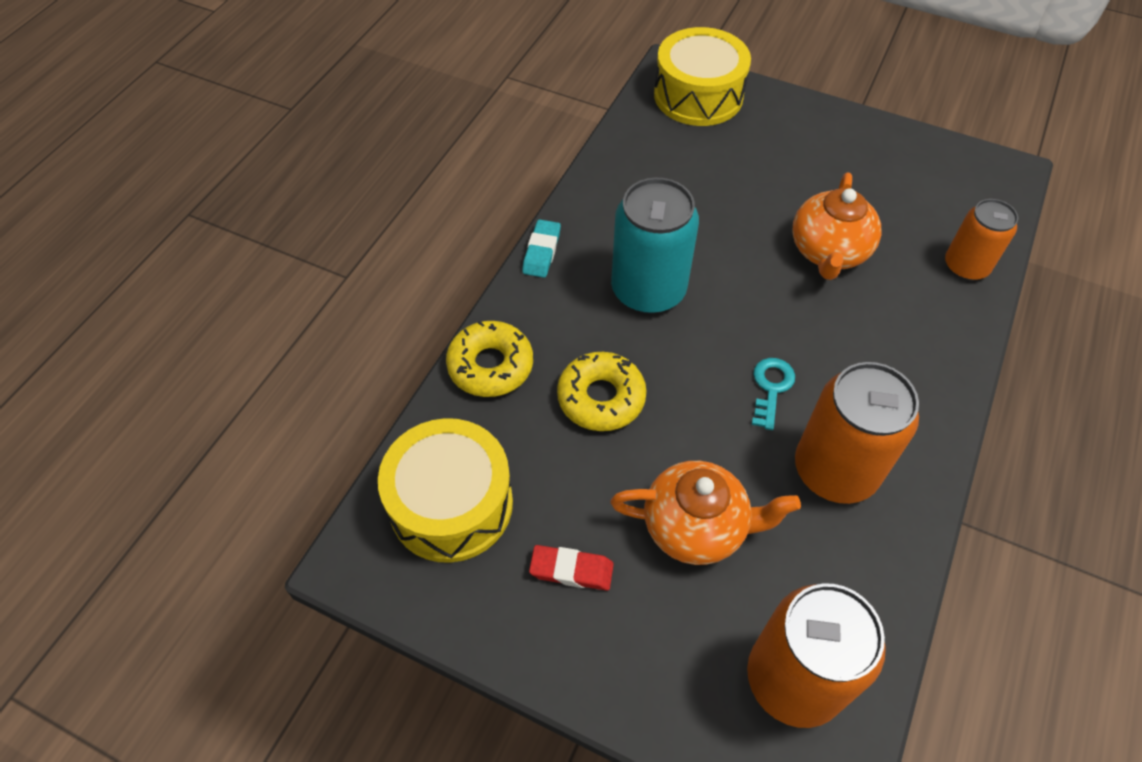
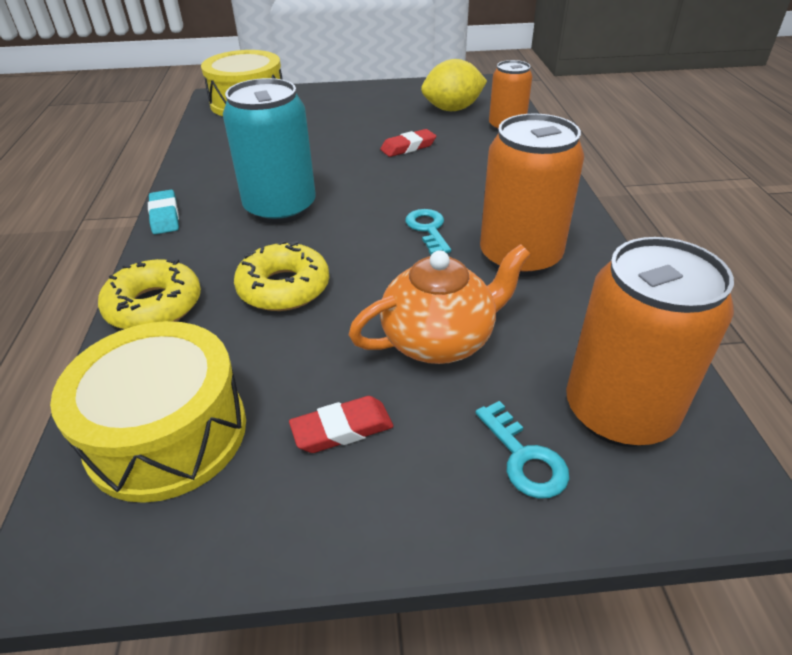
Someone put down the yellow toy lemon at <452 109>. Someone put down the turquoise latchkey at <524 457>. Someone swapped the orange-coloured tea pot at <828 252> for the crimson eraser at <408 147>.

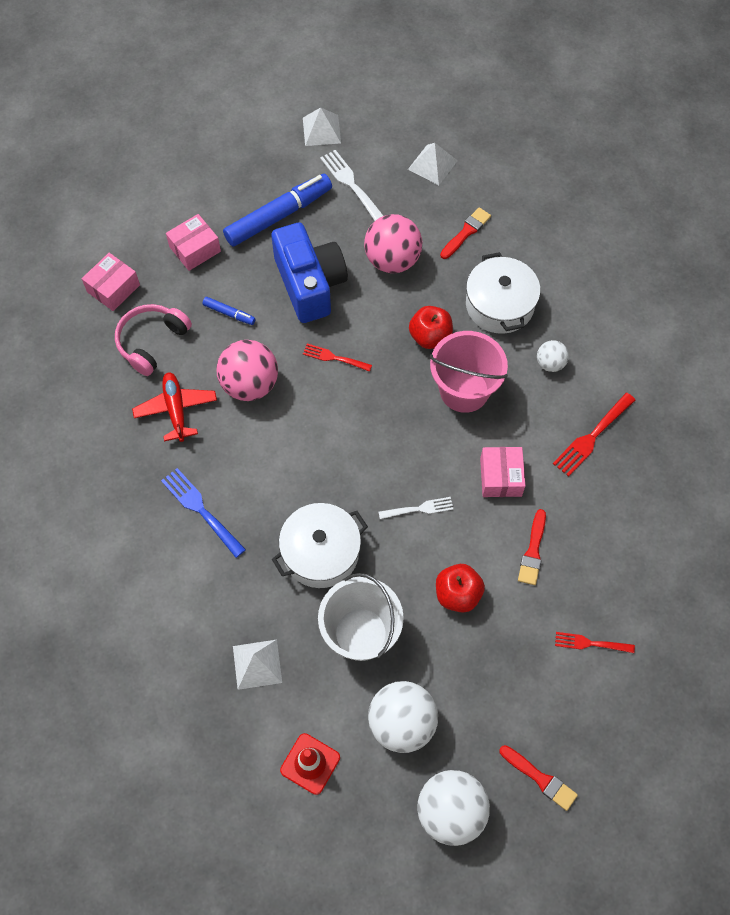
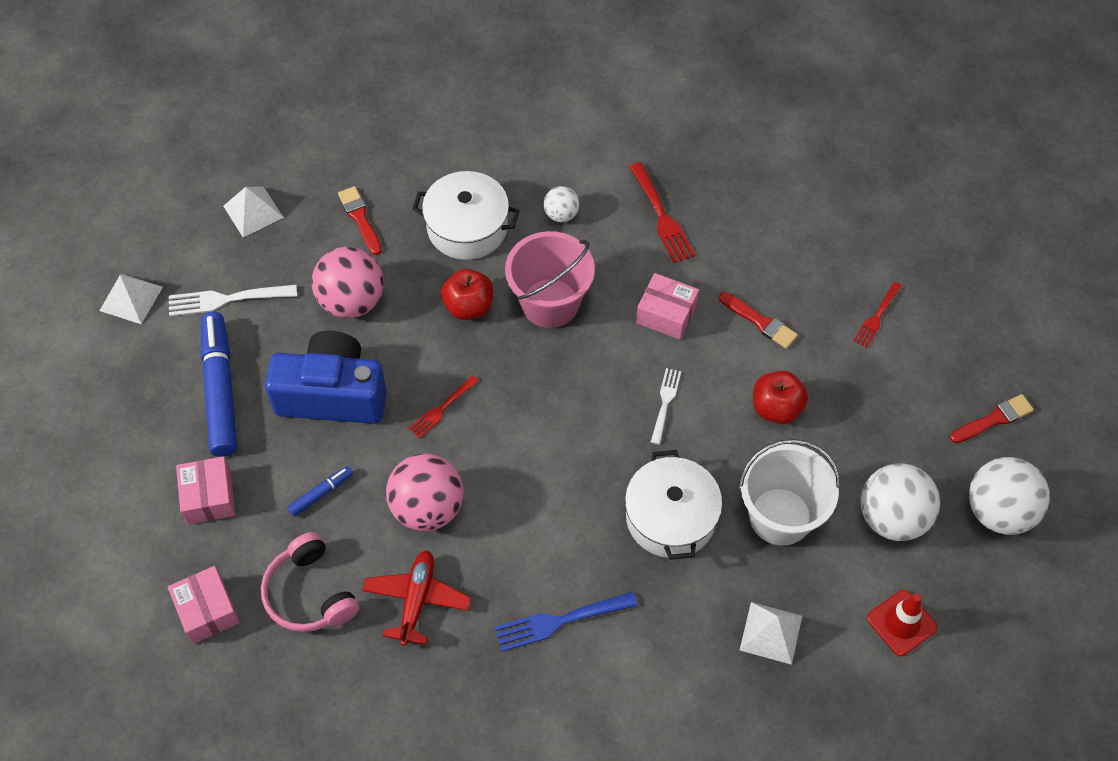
Someone rotated the crimson toy plane at <176 410> by 90 degrees clockwise.

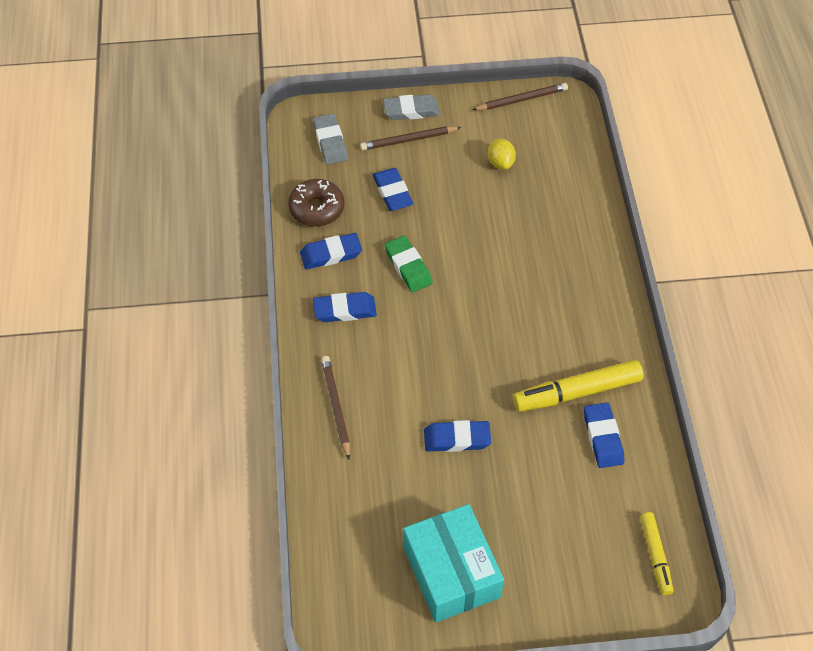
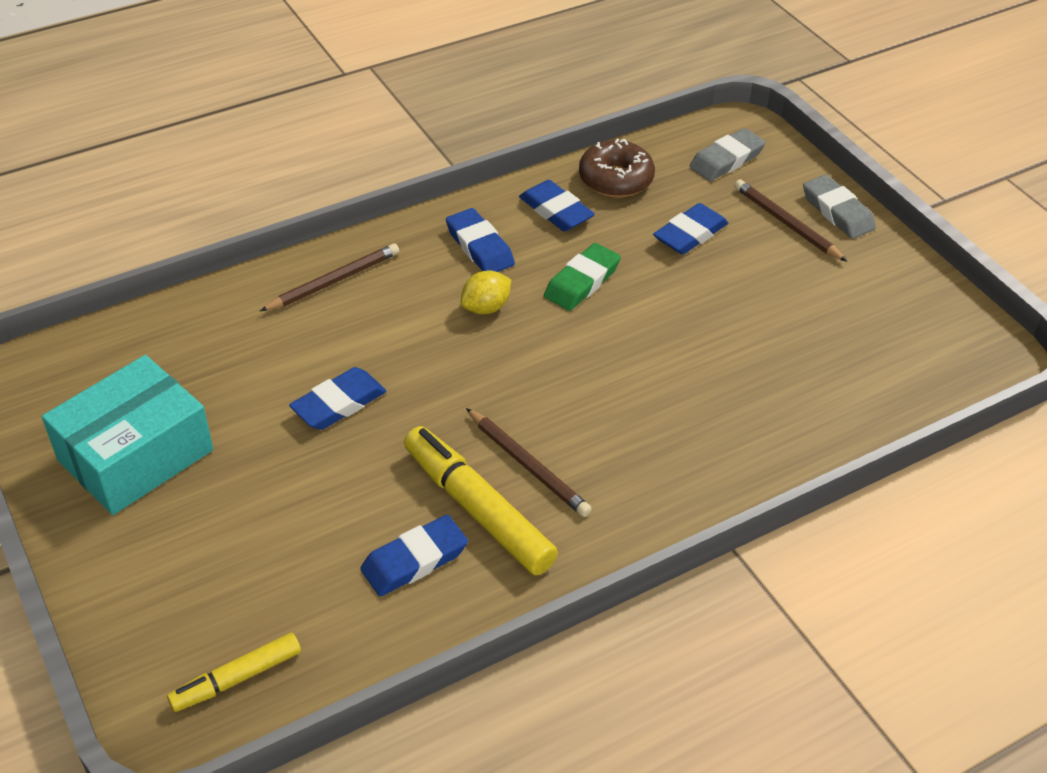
Someone carried the brown wooden pencil from <522 99> to <528 465>. Someone carried the yellow toy lemon from <500 163> to <486 307>. Someone rotated the blue eraser at <457 439> by 75 degrees clockwise.

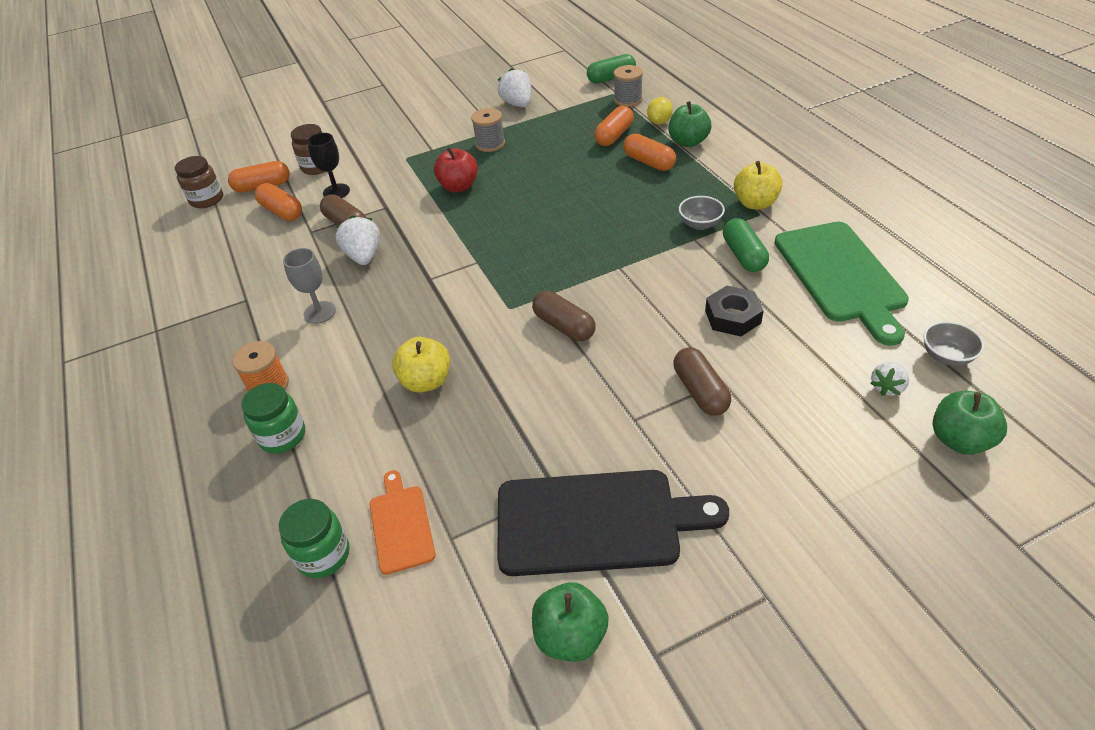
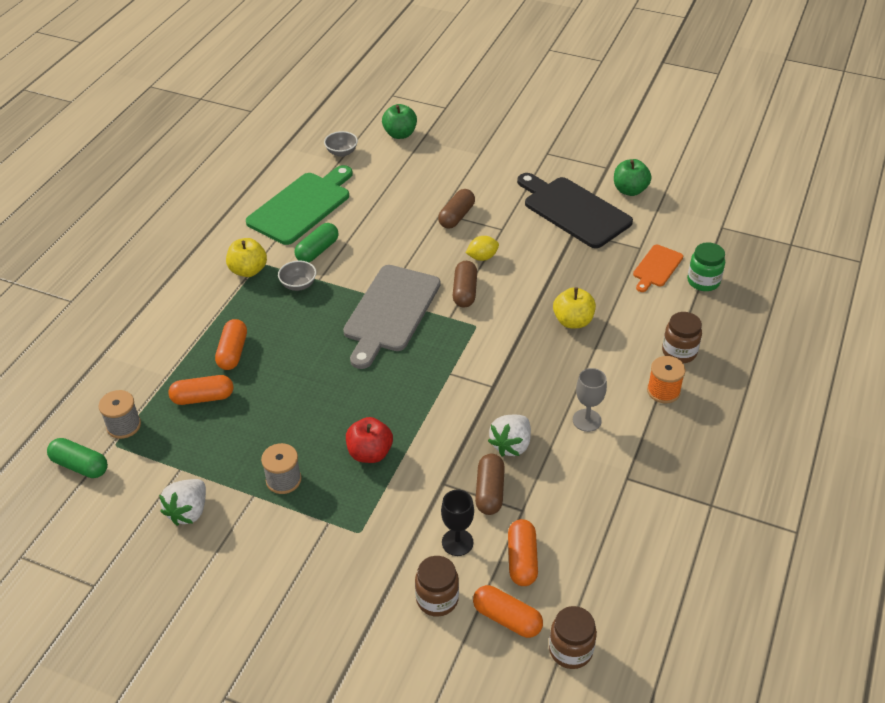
Someone took away the green toy apple at <688 142>. Someone took away the jet-black hexagon nut at <732 317>. Someone took away the pure white strawberry at <887 387>. Someone put down the grey cutting board at <390 312>. Someone carried the yellow toy lemon from <659 122> to <482 257>. Someone repainted the green preserve jar at <282 436>, which became the brown preserve jar at <679 352>.

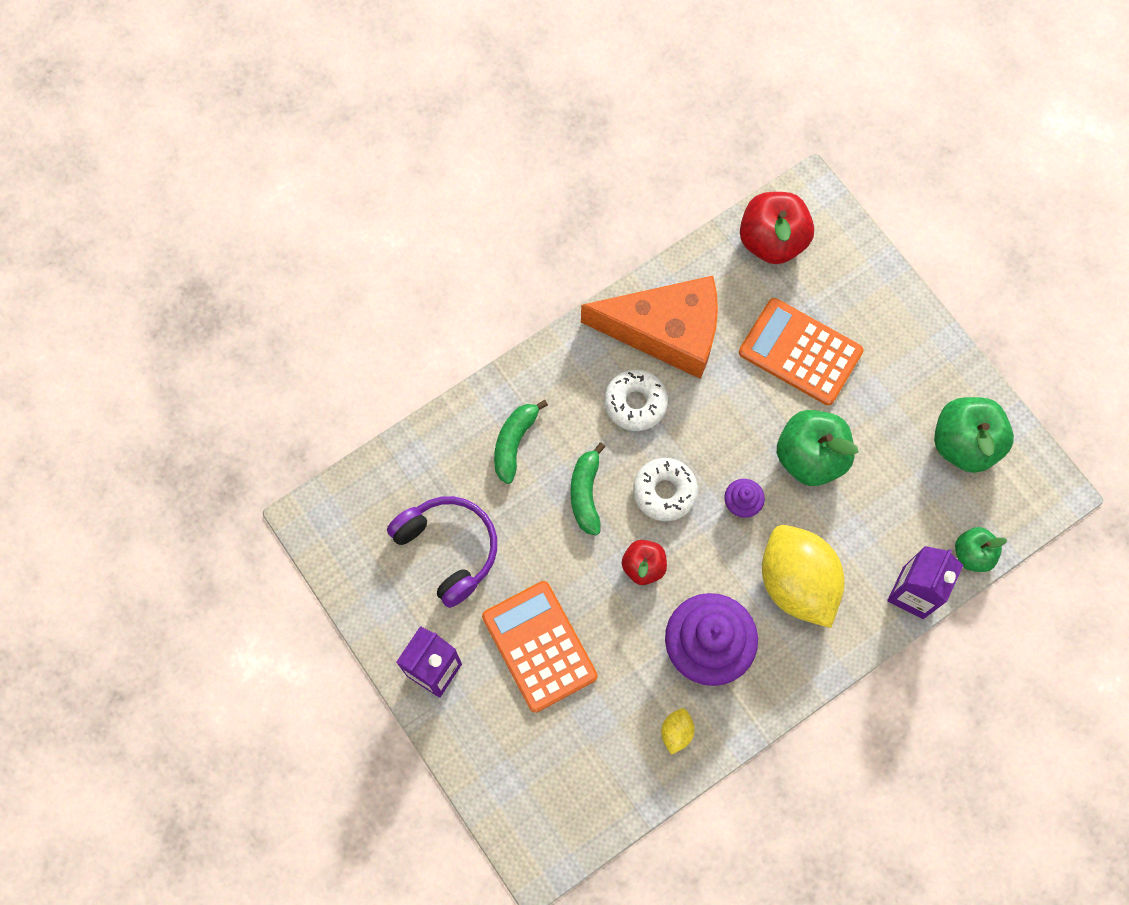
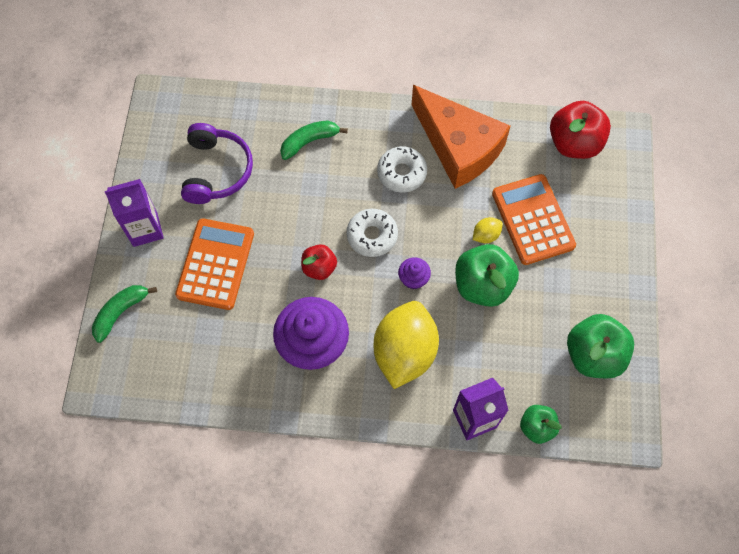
Someone carried the green banana from <586 493> to <121 312>. Someone carried the yellow toy lemon from <676 732> to <486 235>.

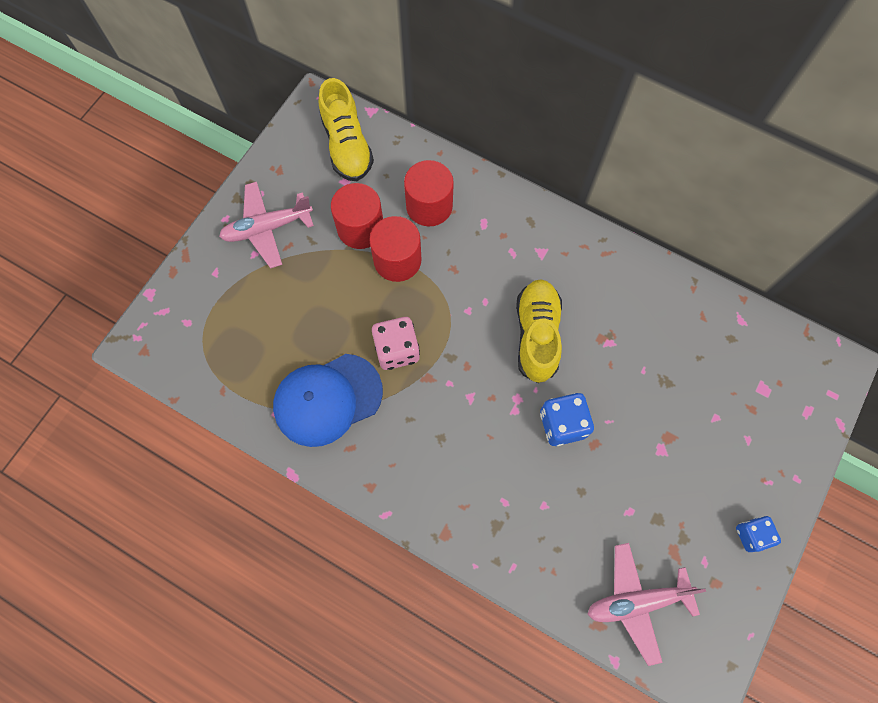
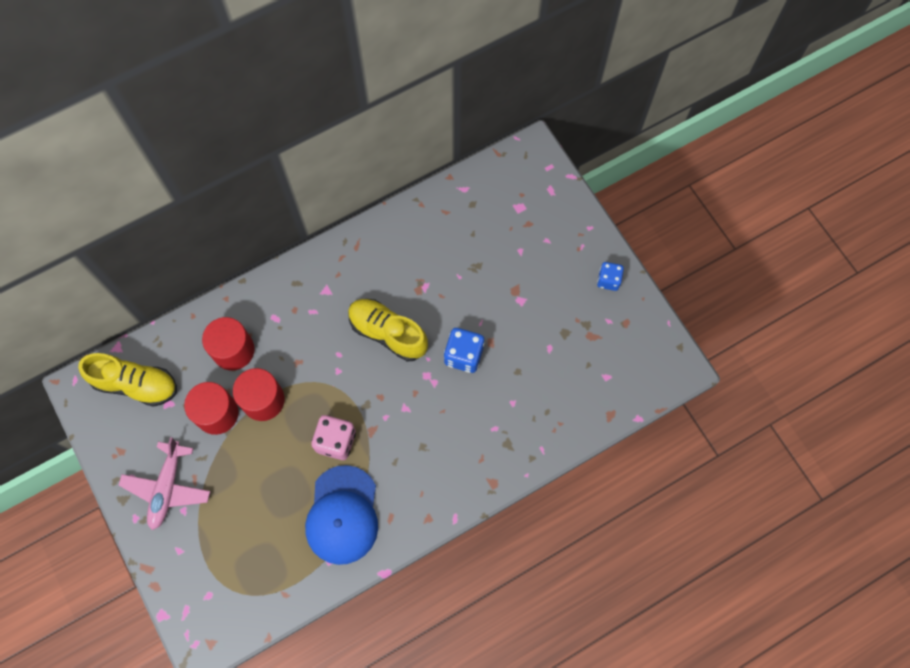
Someone took away the rosy toy plane at <636 601>.

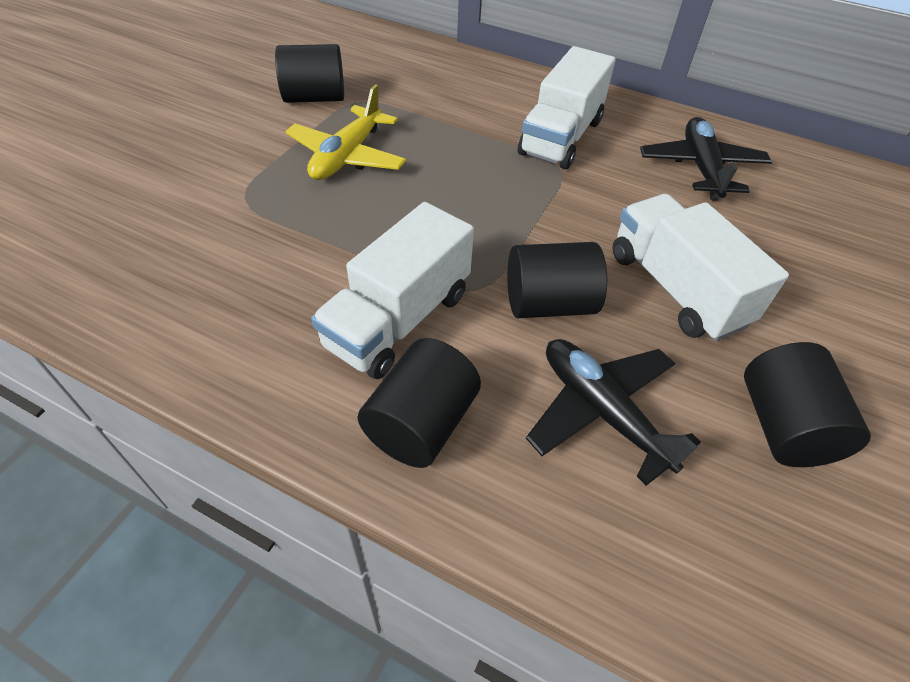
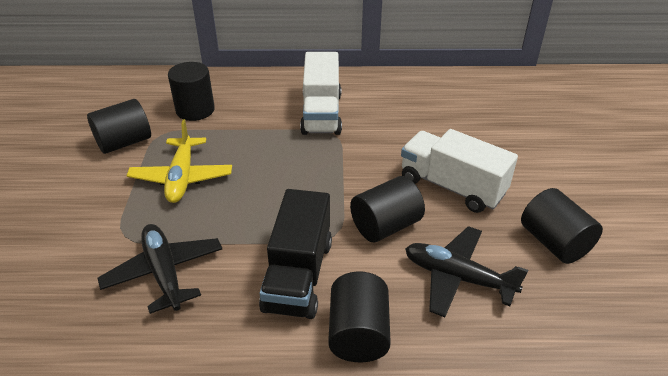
Someone put down the jet-black cylinder at <195 110>. Someone carried the jet-black toy plane from <701 168> to <164 273>. Someone repainted the pure white lorry at <398 319>, which became the jet-black lorry at <298 275>.

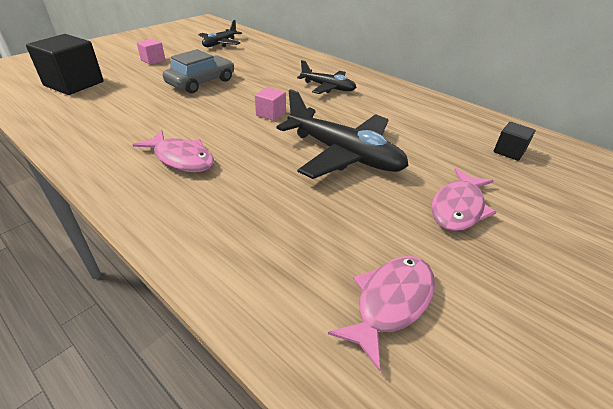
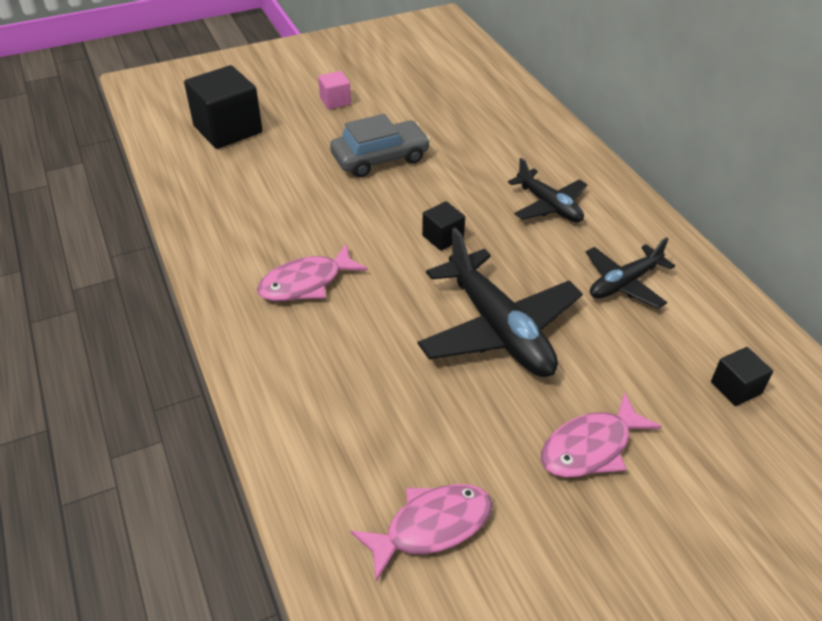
Someone carried the jet-black toy plane from <220 44> to <624 283>. Someone repainted the rosy solid cube at <270 114>, which became the jet-black solid cube at <443 237>. Someone rotated the rosy toy fish at <181 158> by 90 degrees clockwise.

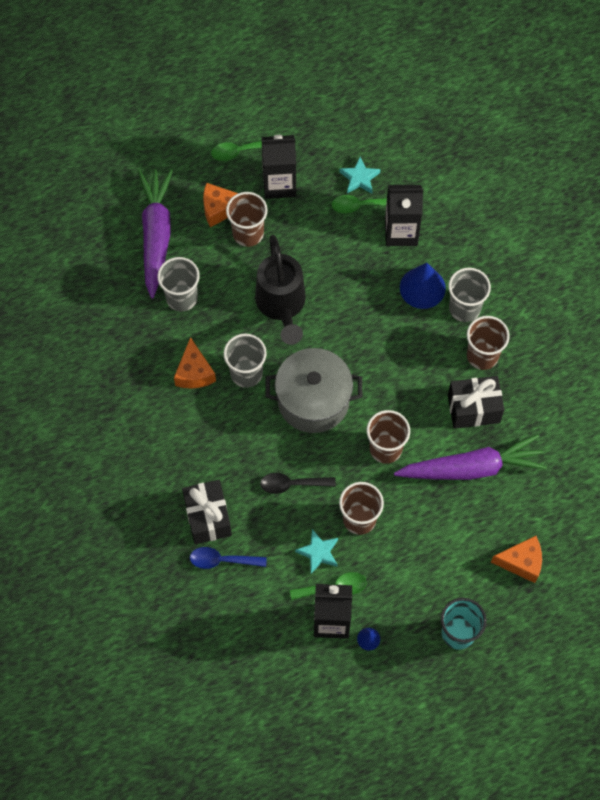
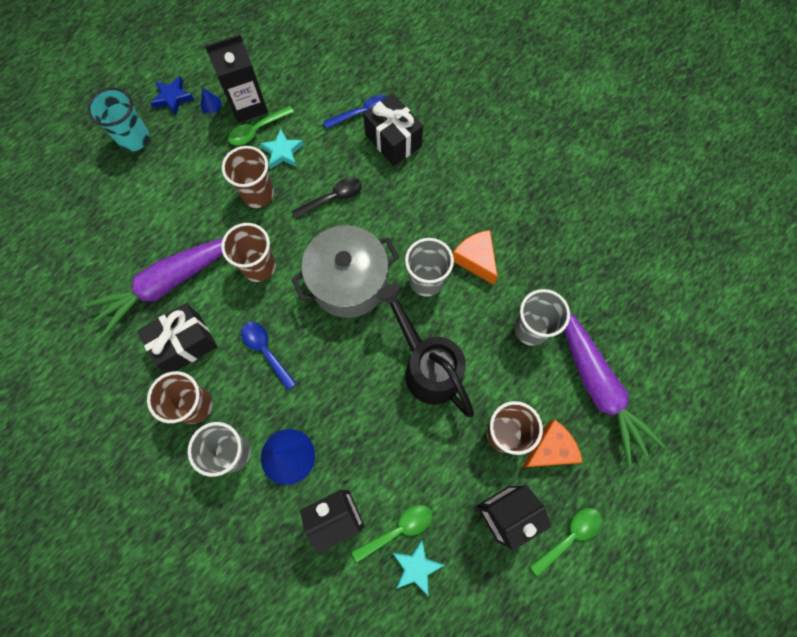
Someone took away the orange-coloured cheese wedge at <521 562>. Someone put down the blue star at <172 98>. Someone put down the blue spoon at <266 351>.

